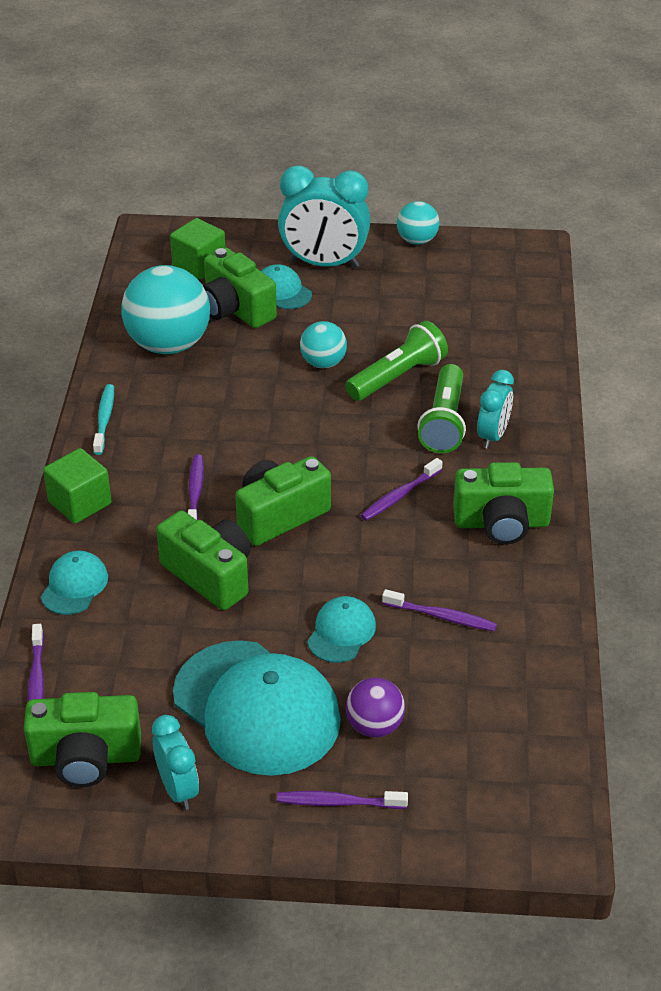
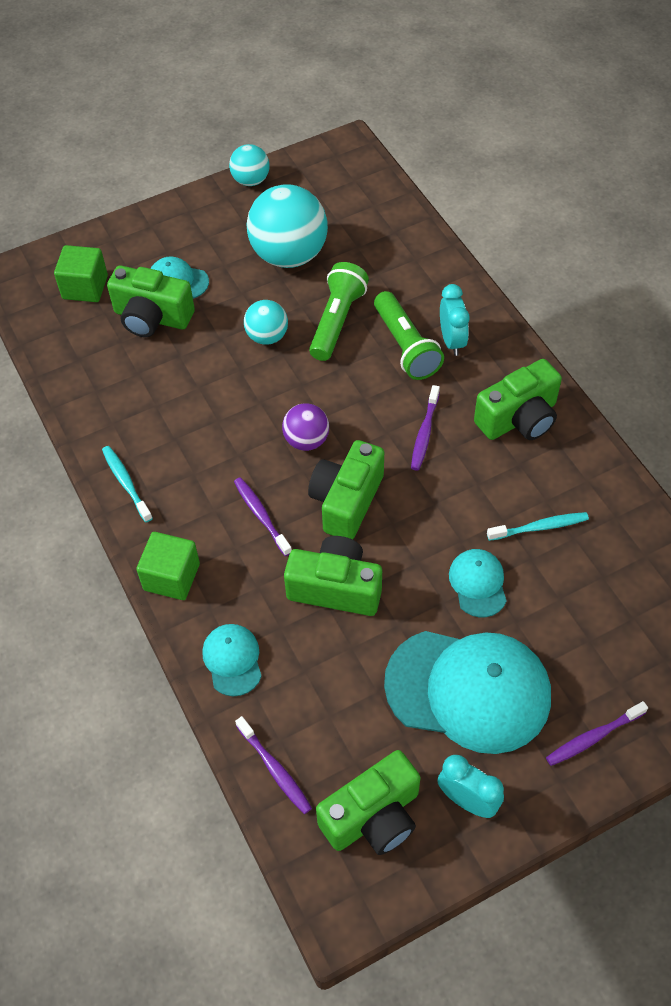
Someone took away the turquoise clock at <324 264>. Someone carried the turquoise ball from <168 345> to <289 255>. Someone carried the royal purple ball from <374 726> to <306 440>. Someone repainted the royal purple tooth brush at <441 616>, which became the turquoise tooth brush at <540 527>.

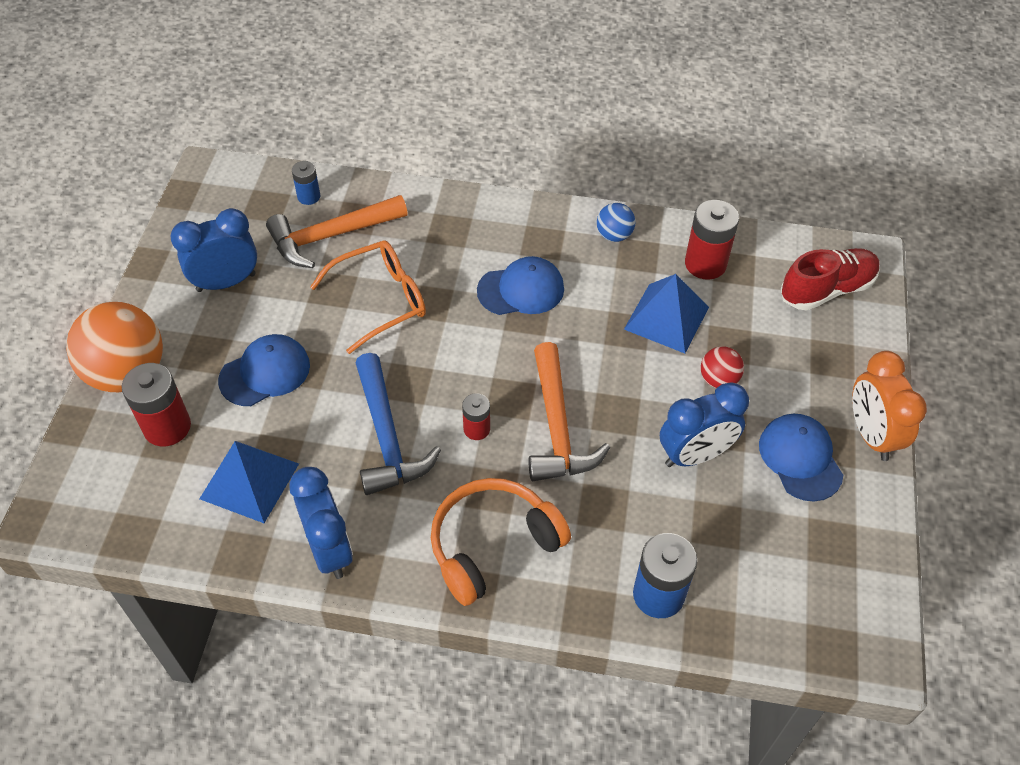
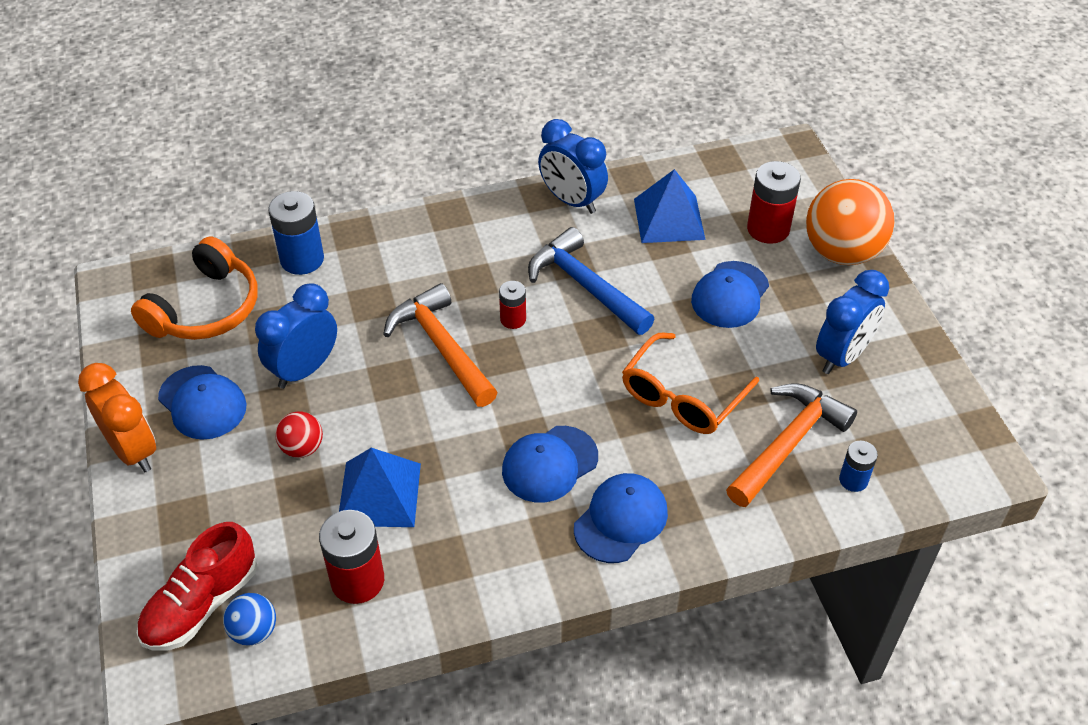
Someone put down the blue cap at <621 520>. Someone carried the orange-coloured headset from <492 545> to <206 308>. Someone carried the blue ball from <614 235> to <254 631>.

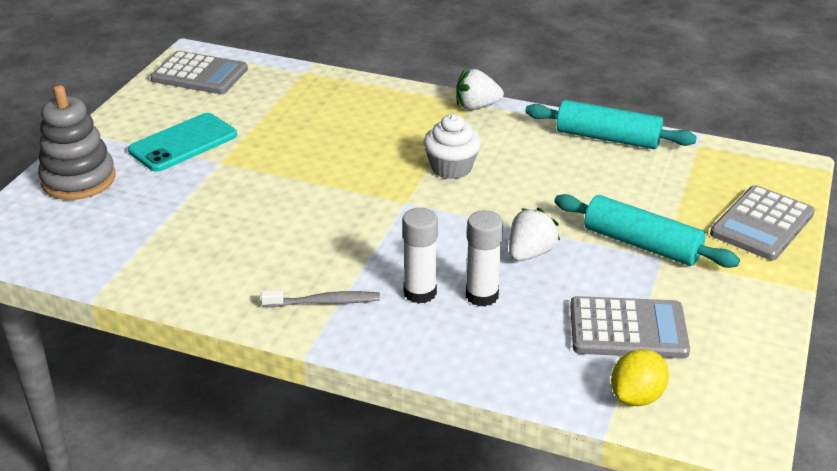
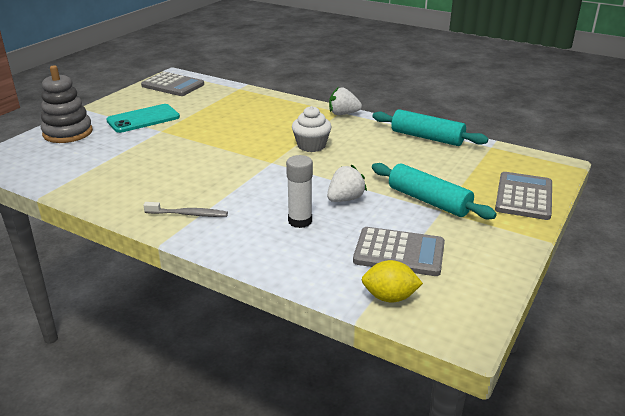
Someone took away the pure white glue at <420 293>. Someone rotated the yellow toy lemon at <637 396> by 45 degrees clockwise. Someone rotated the grey adding machine at <762 224> by 150 degrees clockwise.

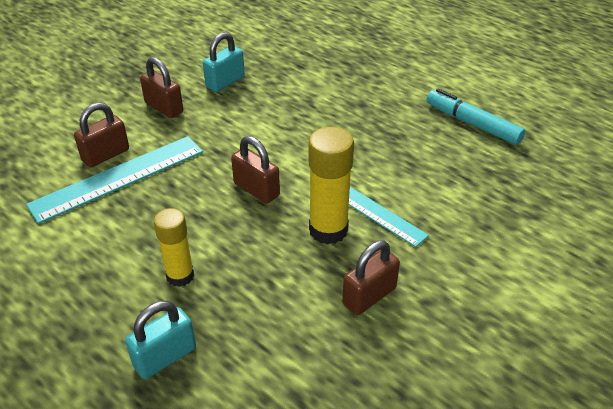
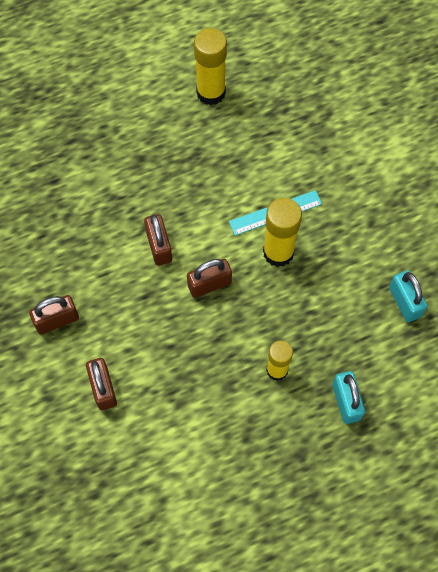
Someone took away the turquoise measuring stick at <118 178>. Someone carried the turquoise lock from <225 82> to <404 302>. Someone carried the brown lock from <369 296> to <159 246>. Someone swapped the turquoise marker pen at <472 124> for the yellow glue at <211 92>.

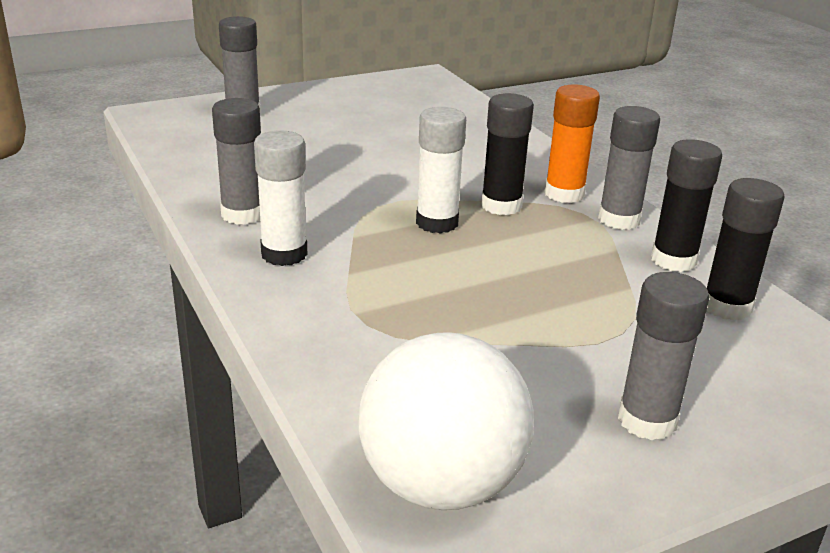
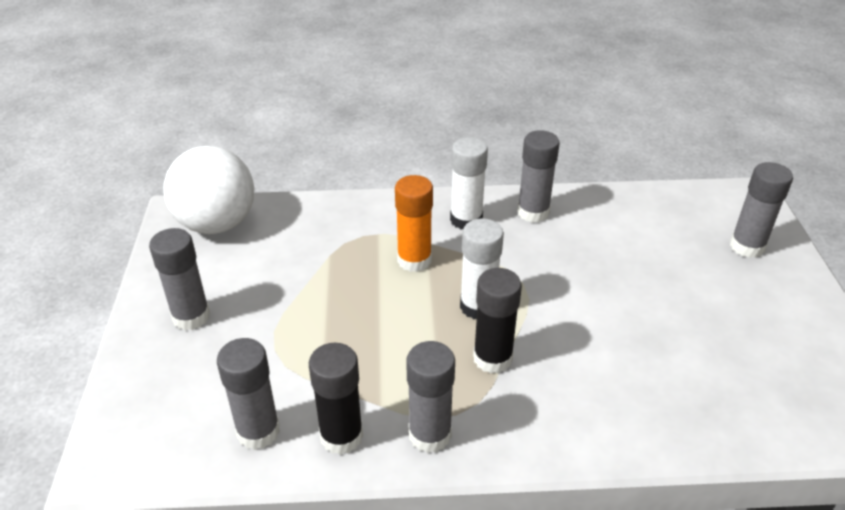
Someone carried the orange-coloured glue from <564 194> to <414 260>. Someone repainted the jet-black glue at <727 306>, which became the grey glue at <258 431>.

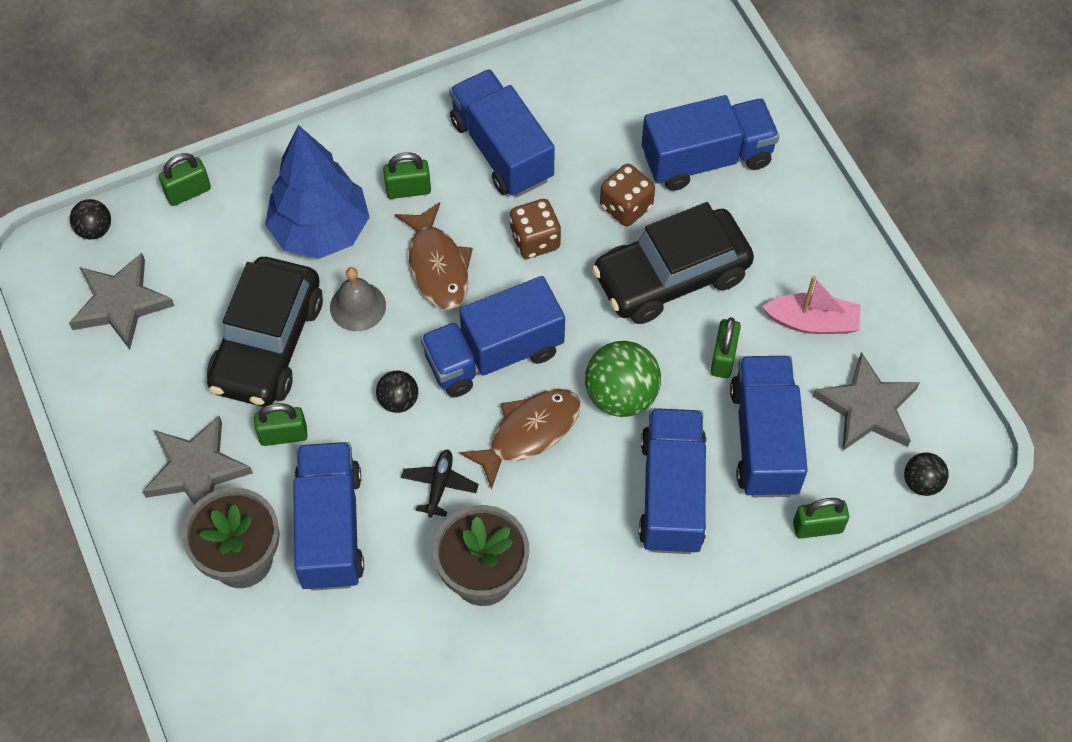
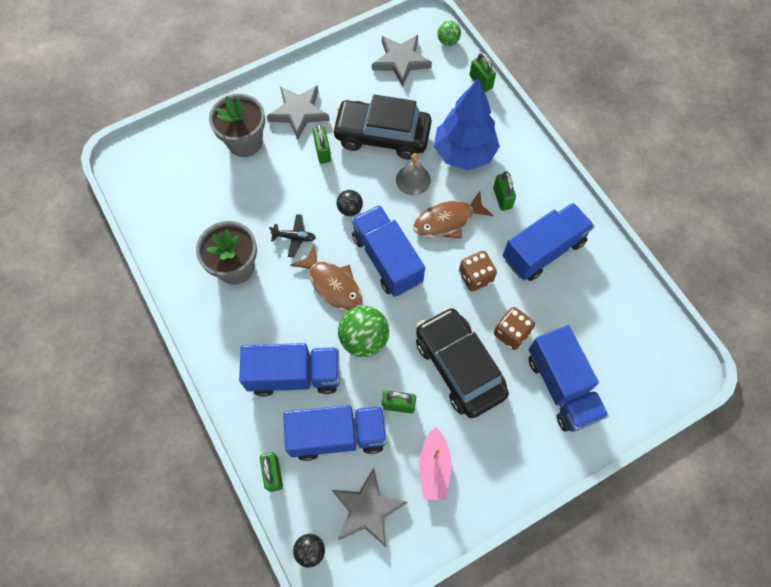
Someone took away the blue lorry at <330 528>. Someone repainted the jet-black ball at <95 229>, which became the green ball at <448 41>.

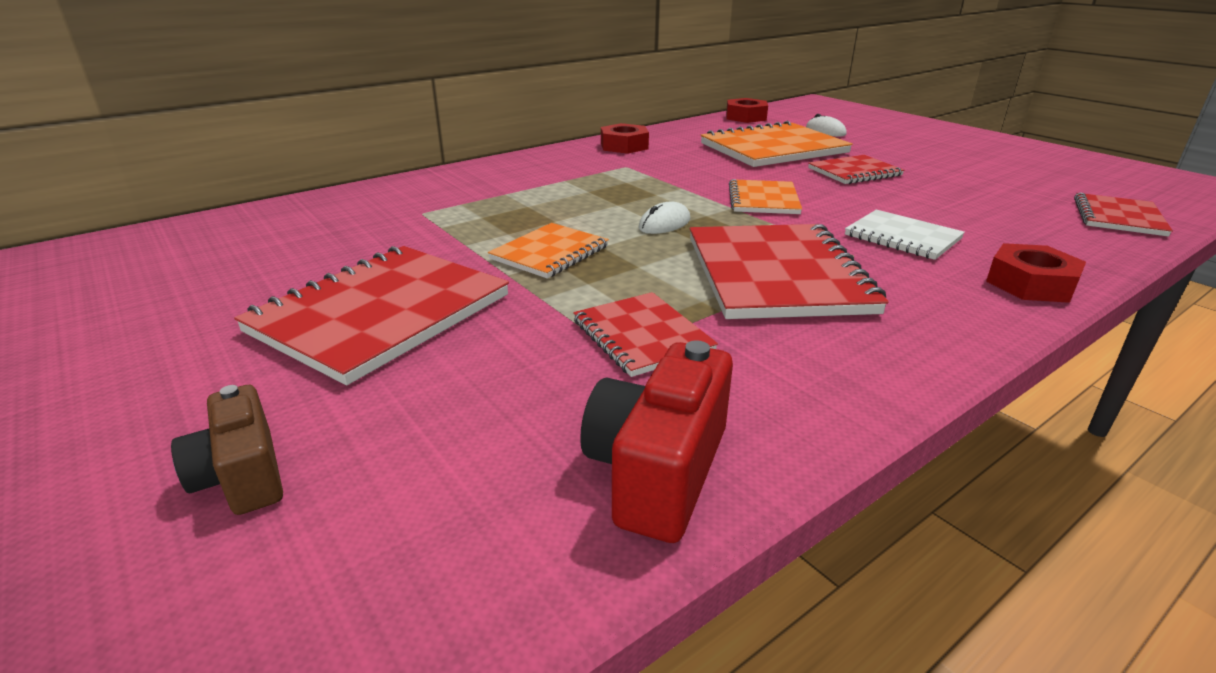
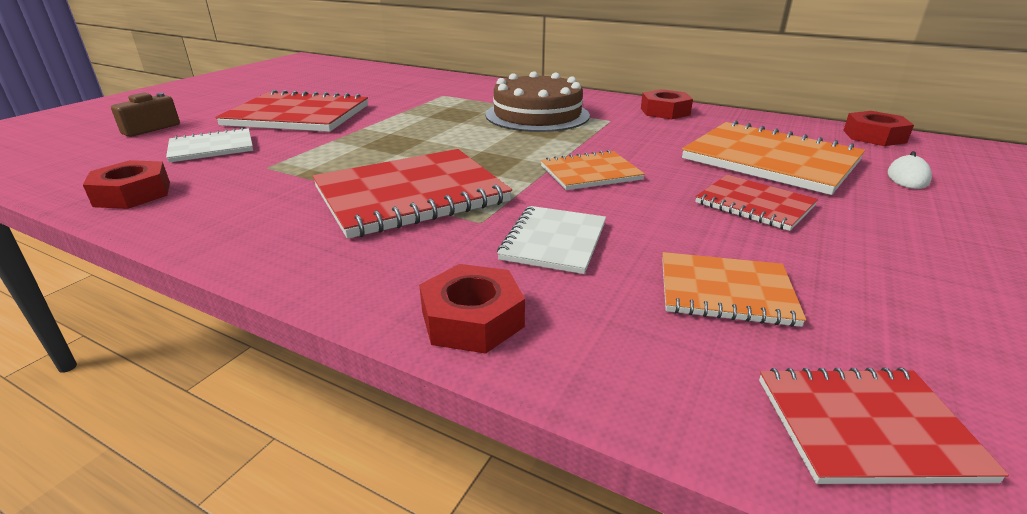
Someone took away the crimson exercise book at <642 336>. Someone took away the pure white PC mouse at <664 224>. Someone put down the pure white exercise book at <212 148>. Someone put down the brown gateau at <537 115>. Someone carried the orange-coloured exercise book from <550 253> to <725 291>. Someone swapped the crimson compact camera at <657 471> for the crimson hexagon nut at <132 194>.

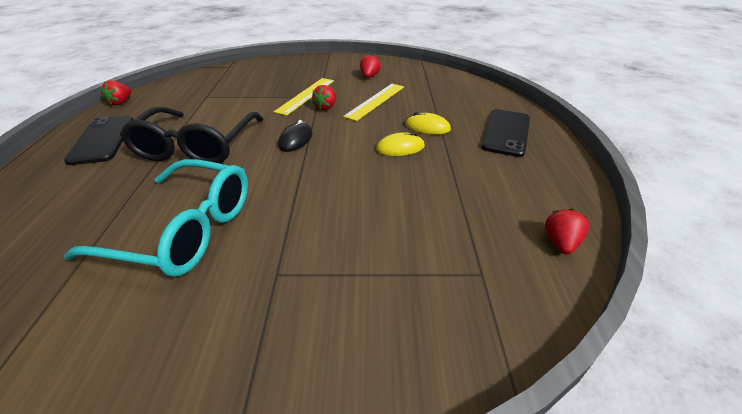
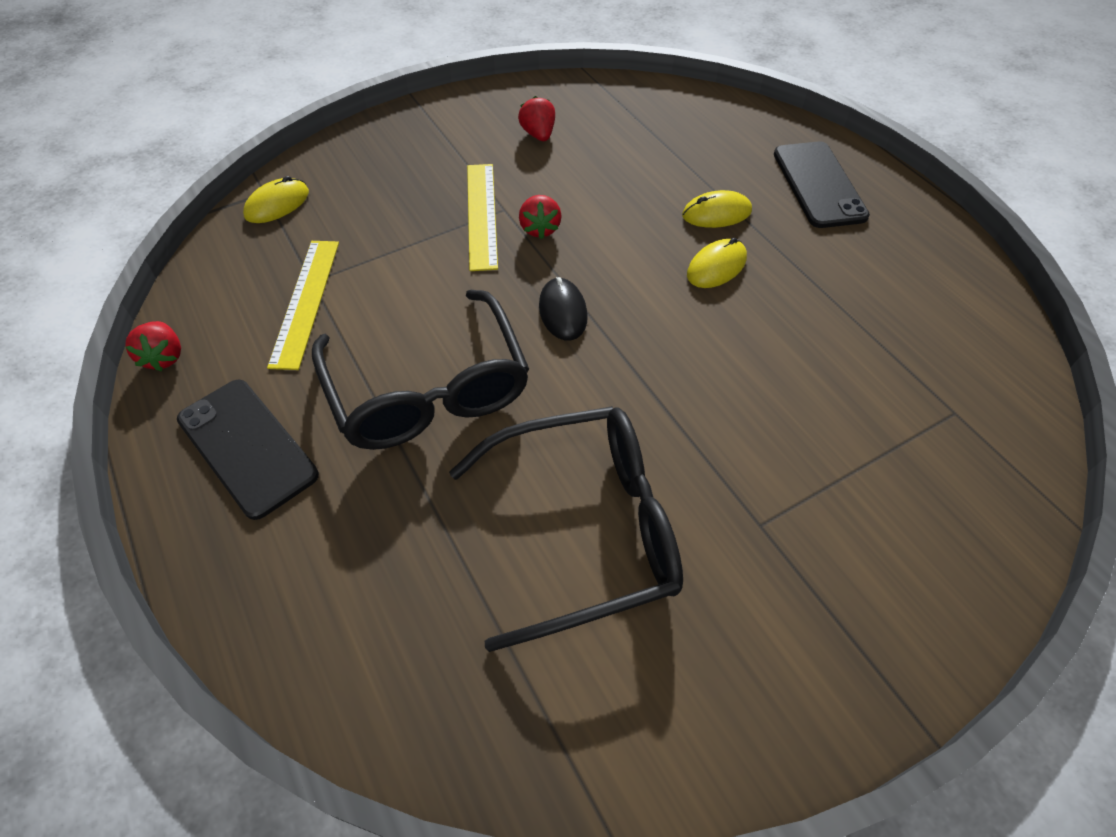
Someone took away the crimson strawberry at <560 243>. Someone put down the yellow PC mouse at <277 204>. Someone carried the yellow measuring stick from <375 101> to <306 301>. Someone repainted the turquoise glasses at <184 230>, which became the jet-black glasses at <585 529>.

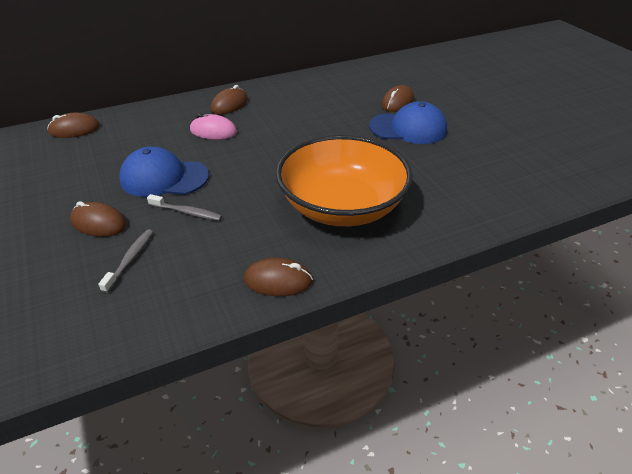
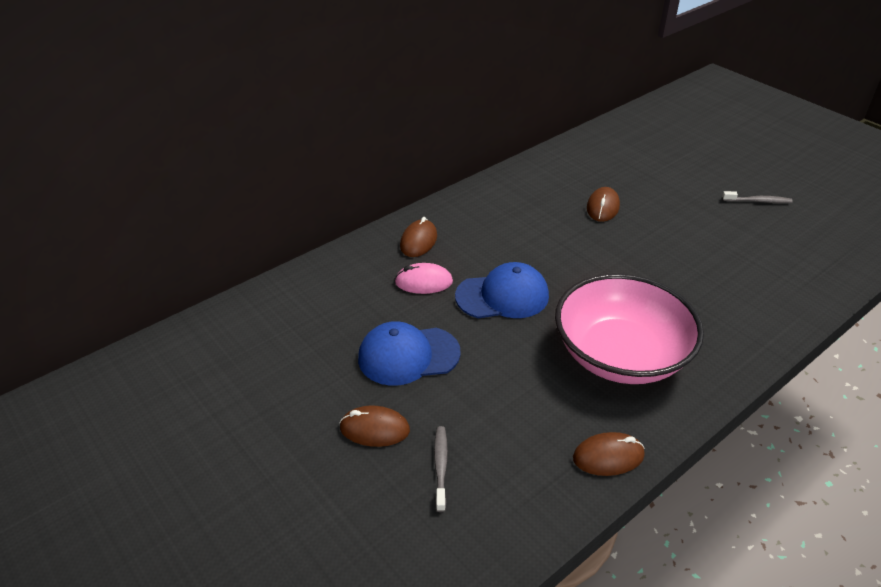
Someone took away the brown PC mouse at <74 129>. Someone carried the grey tooth brush from <187 212> to <758 201>. Someone carried the blue cap from <408 128> to <502 296>. Someone repainted the orange-coloured serving bowl at <342 206>, which became the rosy serving bowl at <620 355>.

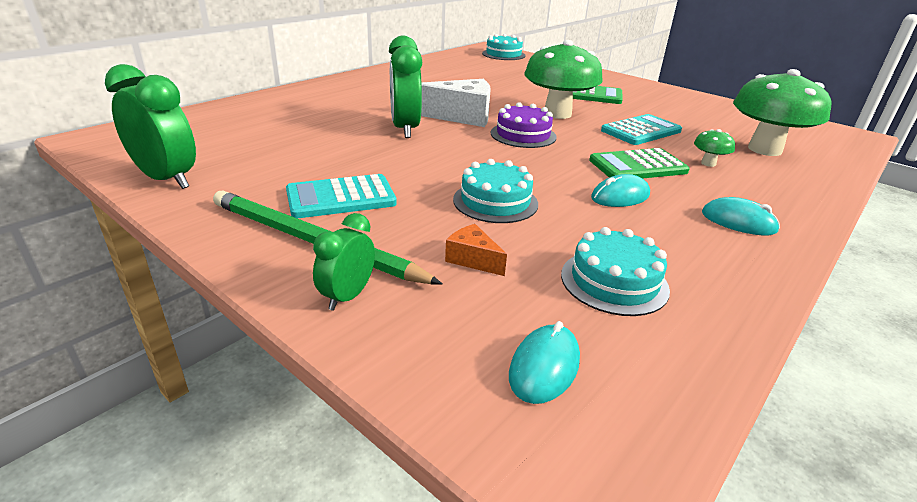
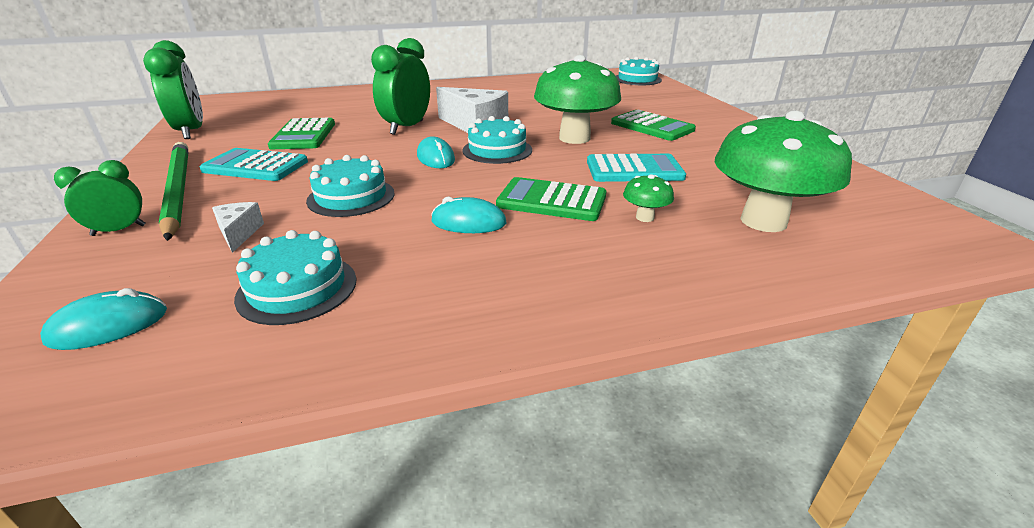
Someone put down the green adding machine at <303 135>. Someone carried the turquoise PC mouse from <738 222> to <435 158>. Someone repainted the orange-coloured cheese wedge at <473 259>, which became the pure white cheese wedge at <239 233>. Someone repainted the royal purple gateau at <523 135>, which became the turquoise gateau at <497 150>.

